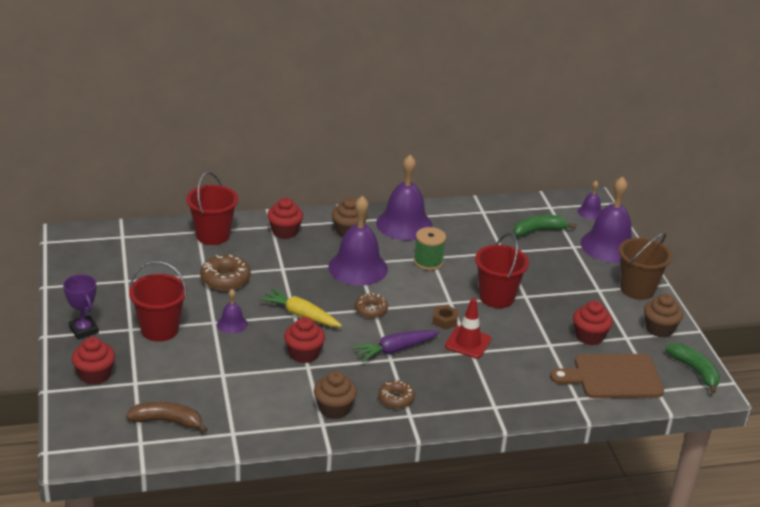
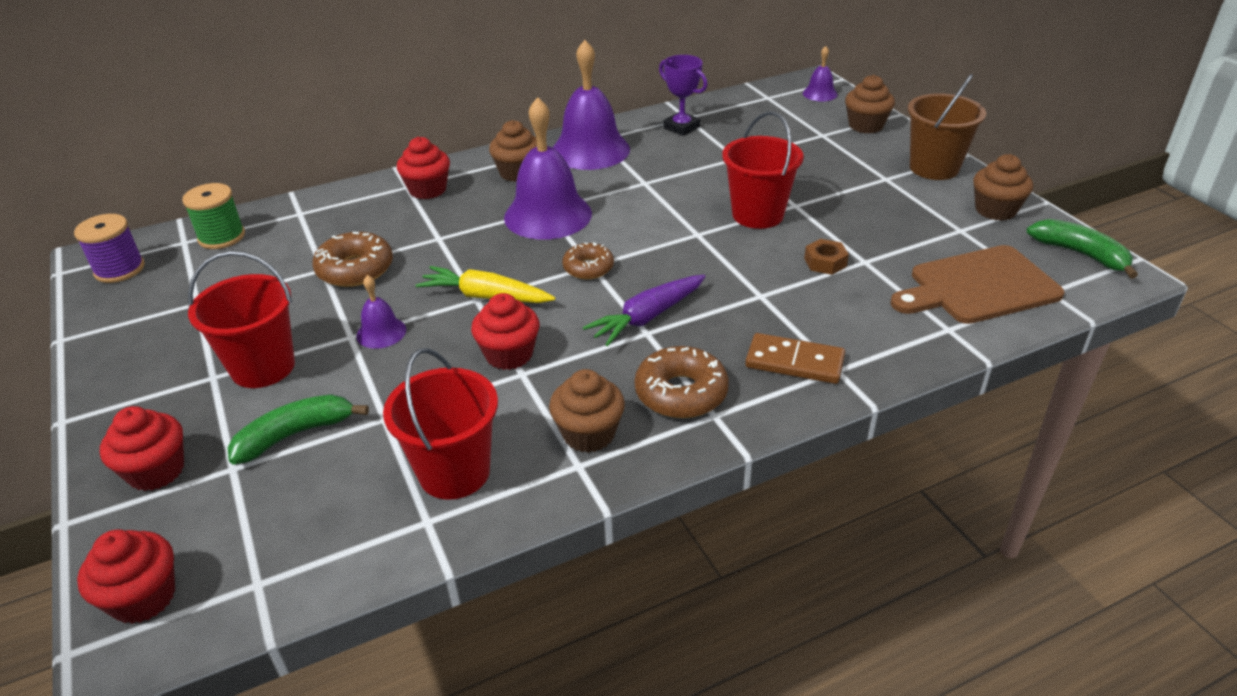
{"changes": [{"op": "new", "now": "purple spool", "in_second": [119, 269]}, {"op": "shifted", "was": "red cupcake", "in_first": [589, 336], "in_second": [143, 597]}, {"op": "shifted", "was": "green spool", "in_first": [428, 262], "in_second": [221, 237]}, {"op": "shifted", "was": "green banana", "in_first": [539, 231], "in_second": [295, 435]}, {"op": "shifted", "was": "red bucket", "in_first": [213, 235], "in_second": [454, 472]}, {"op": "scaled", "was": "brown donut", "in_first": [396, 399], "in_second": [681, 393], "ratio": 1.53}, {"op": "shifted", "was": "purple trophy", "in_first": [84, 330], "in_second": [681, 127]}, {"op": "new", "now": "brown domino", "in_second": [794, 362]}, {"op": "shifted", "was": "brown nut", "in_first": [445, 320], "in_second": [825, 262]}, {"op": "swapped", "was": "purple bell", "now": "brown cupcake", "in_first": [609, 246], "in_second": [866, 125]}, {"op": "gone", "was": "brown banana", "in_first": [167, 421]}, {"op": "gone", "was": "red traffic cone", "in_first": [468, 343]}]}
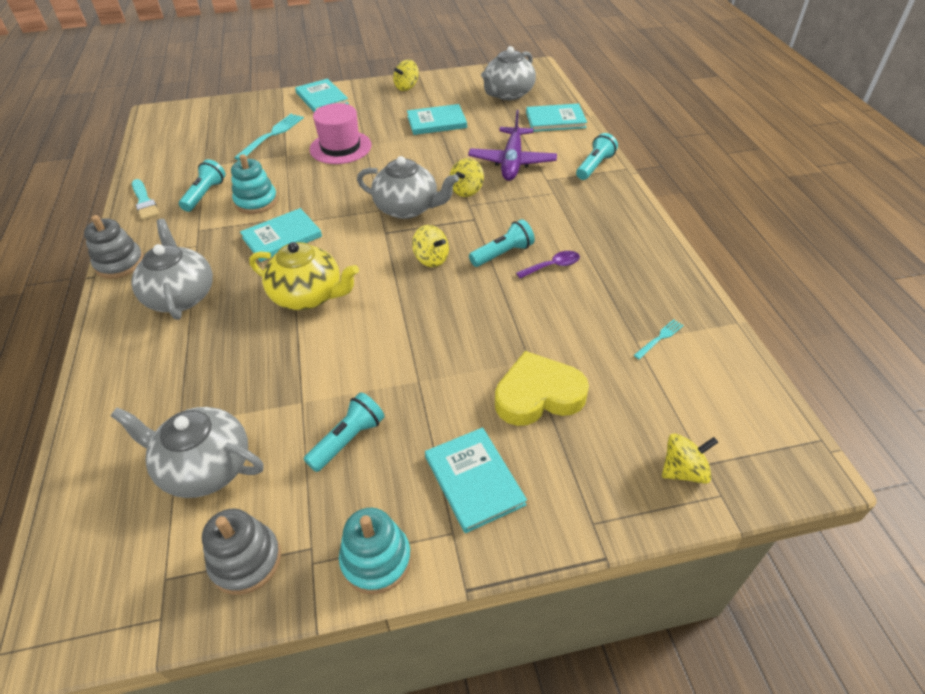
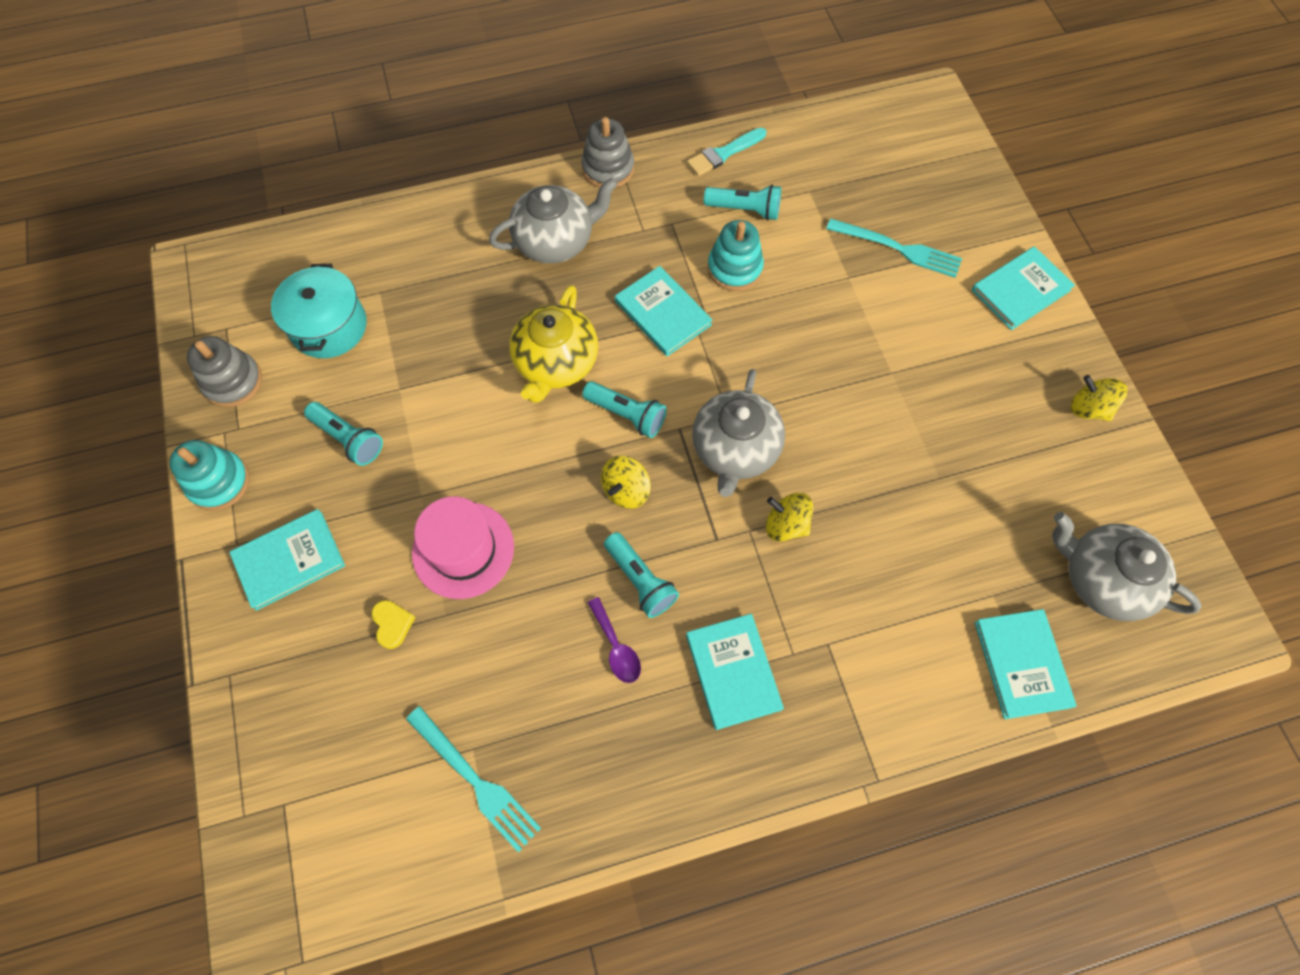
{"changes": [{"op": "swapped", "was": "grey teapot", "now": "turquoise pot", "in_first": [205, 467], "in_second": [329, 326]}, {"op": "scaled", "was": "yellow heart", "in_first": [538, 395], "in_second": [392, 624], "ratio": 0.46}, {"op": "scaled", "was": "turquoise fork", "in_first": [660, 338], "in_second": [477, 781], "ratio": 1.92}, {"op": "shifted", "was": "pink hat", "in_first": [340, 147], "in_second": [463, 550]}, {"op": "shifted", "was": "turquoise flashlight", "in_first": [594, 166], "in_second": [626, 414]}, {"op": "shifted", "was": "turquoise book", "in_first": [436, 122], "in_second": [732, 672]}, {"op": "gone", "was": "purple plane", "in_first": [512, 162]}, {"op": "gone", "was": "yellow spinning top", "in_first": [683, 470]}]}
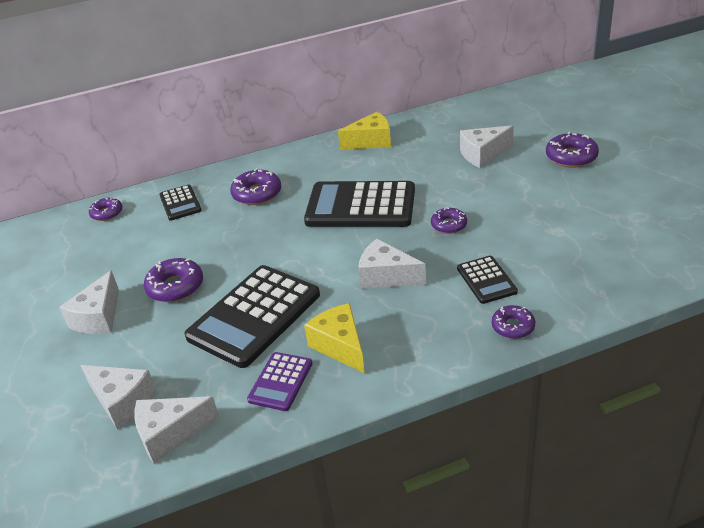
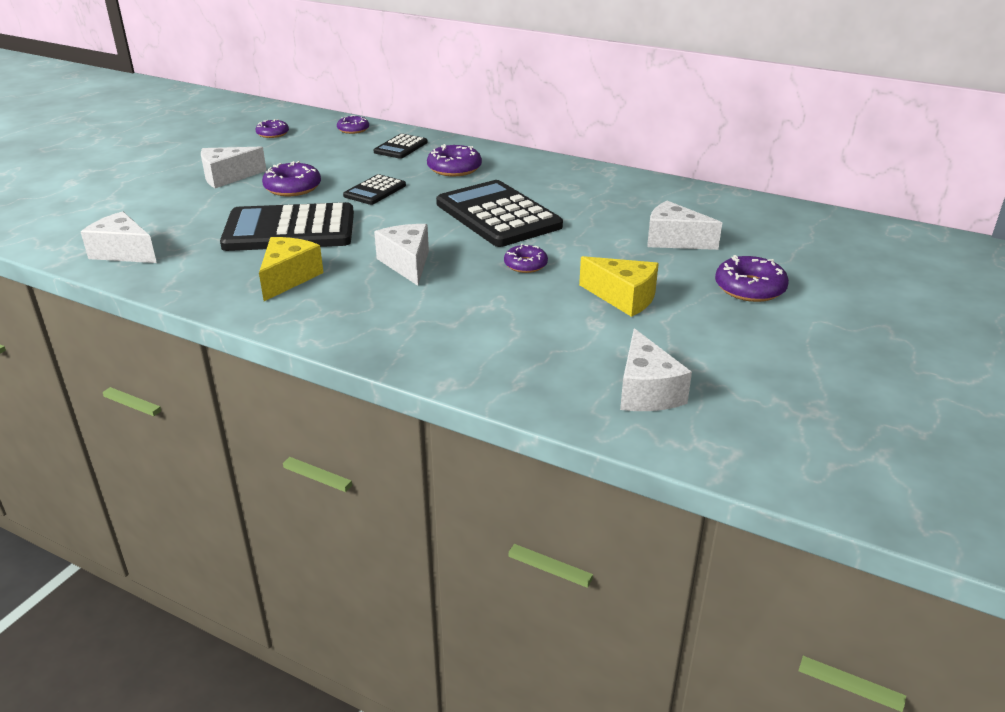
{"changes": [{"op": "shifted", "was": "purple donut", "in_first": [513, 326], "in_second": [272, 134]}, {"op": "shifted", "was": "black calculator", "in_first": [486, 280], "in_second": [375, 191]}, {"op": "shifted", "was": "yellow cheese", "in_first": [371, 141], "in_second": [623, 298]}, {"op": "shifted", "was": "white cheese", "in_first": [122, 402], "in_second": [646, 391]}, {"op": "gone", "was": "purple calculator", "in_first": [280, 382]}]}
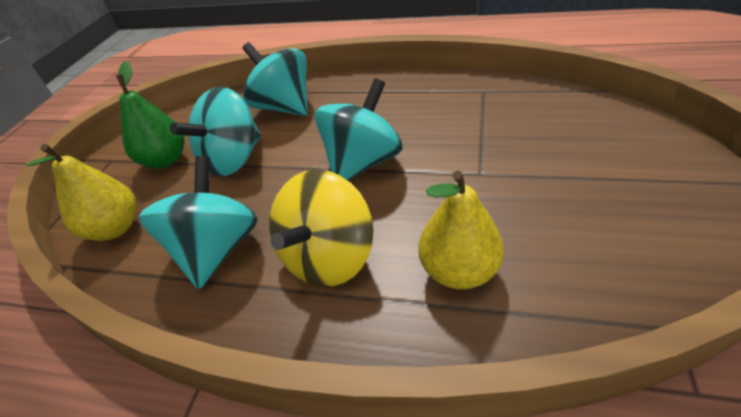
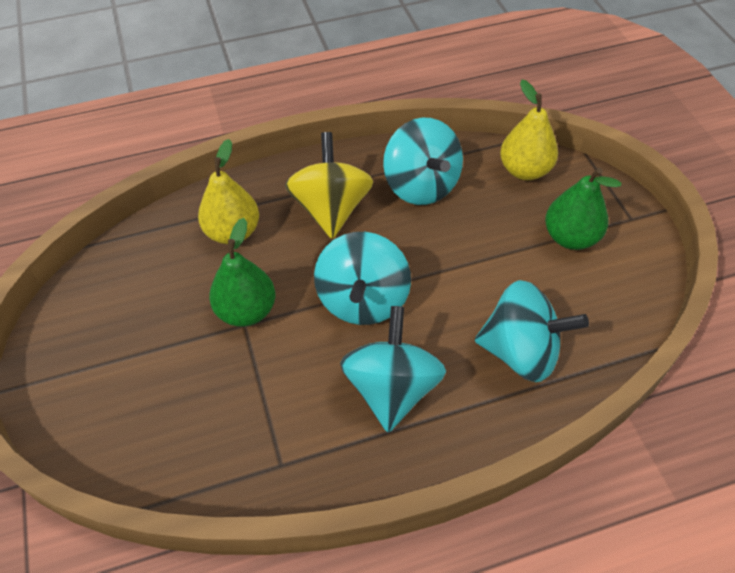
{"changes": [{"op": "new", "now": "green pear", "in_second": [246, 311]}, {"op": "shifted", "was": "turquoise spinning top", "in_first": [233, 159], "in_second": [392, 389]}]}
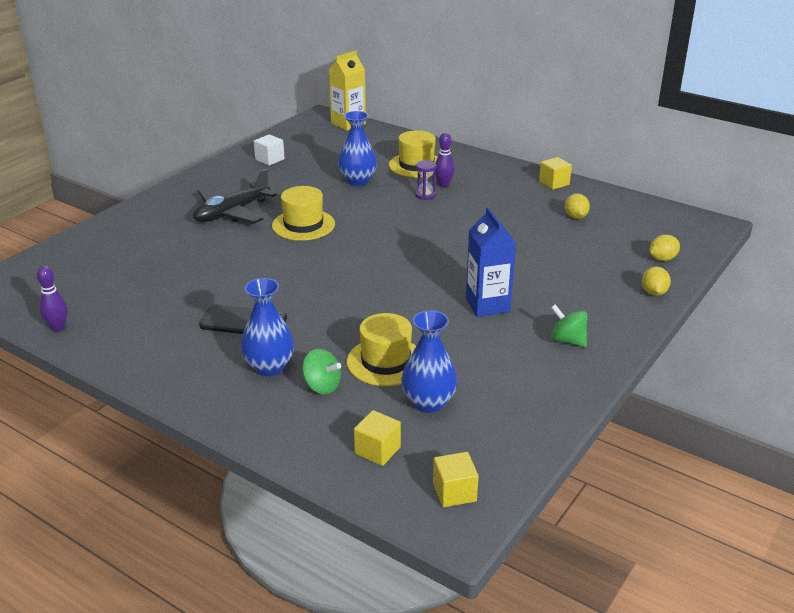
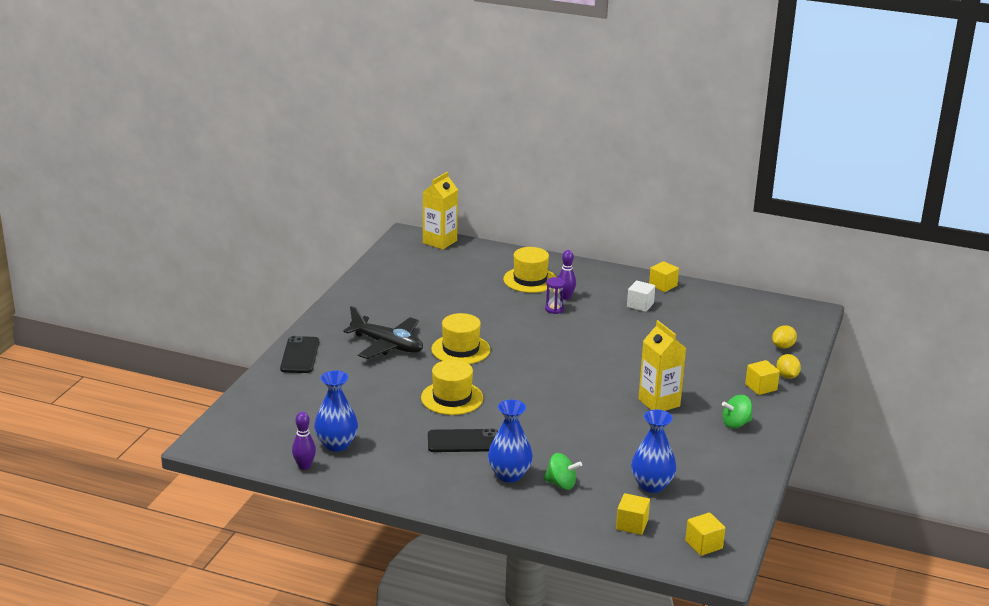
{"changes": [{"op": "new", "now": "black phone", "in_second": [300, 355]}, {"op": "shifted", "was": "blue vase", "in_first": [357, 181], "in_second": [336, 444]}, {"op": "rotated", "was": "black plane", "in_first": [232, 213], "in_second": [387, 345], "clockwise": -90}, {"op": "shifted", "was": "yellow hat", "in_first": [386, 362], "in_second": [452, 398]}, {"op": "shifted", "was": "white cube", "in_first": [270, 159], "in_second": [640, 305]}, {"op": "repainted", "was": "blue carton", "now": "yellow carton", "in_first": [487, 305], "in_second": [659, 403]}, {"op": "rotated", "was": "green spinning top", "in_first": [567, 340], "in_second": [736, 424], "clockwise": -45}, {"op": "new", "now": "yellow cube", "in_second": [761, 387]}, {"op": "gone", "was": "yellow lemon", "in_first": [575, 217]}]}
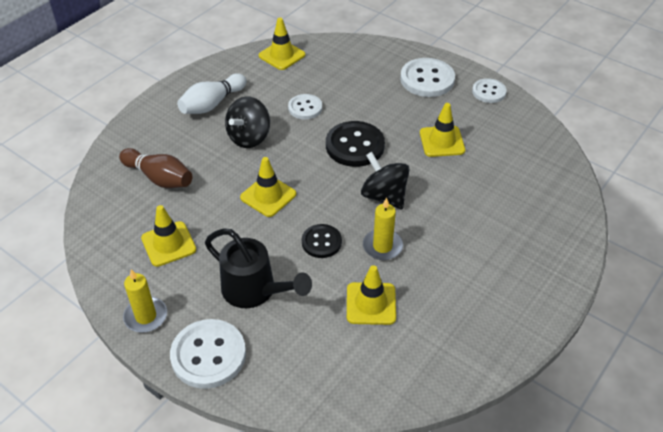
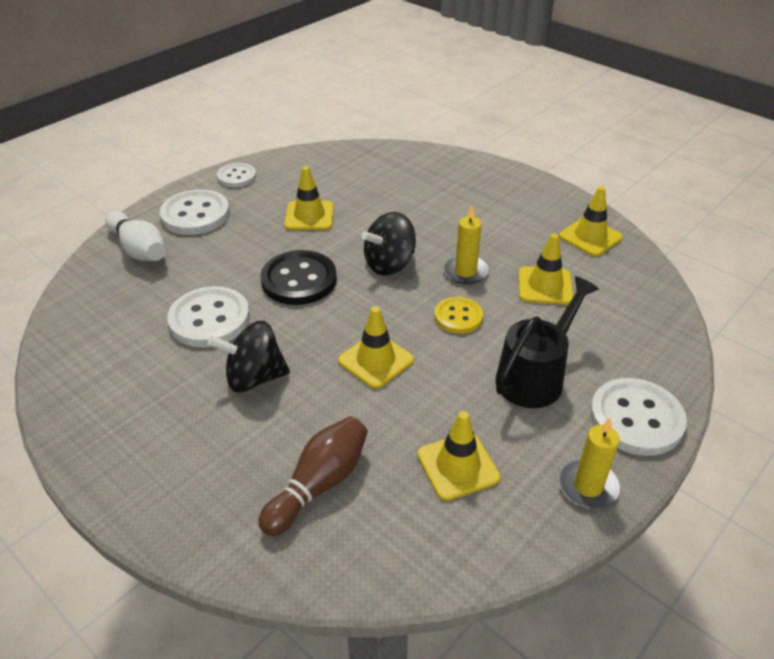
{"changes": [{"op": "shifted", "was": "white bowling pin", "in_first": [212, 104], "in_second": [139, 249]}, {"op": "scaled", "was": "white button", "in_first": [305, 108], "in_second": [209, 319], "ratio": 1.64}, {"op": "rotated", "was": "black spinning top", "in_first": [249, 137], "in_second": [254, 378], "clockwise": 135}, {"op": "repainted", "was": "black button", "now": "yellow button", "in_first": [321, 242], "in_second": [458, 317]}, {"op": "shifted", "was": "yellow traffic cone", "in_first": [282, 55], "in_second": [590, 237]}]}
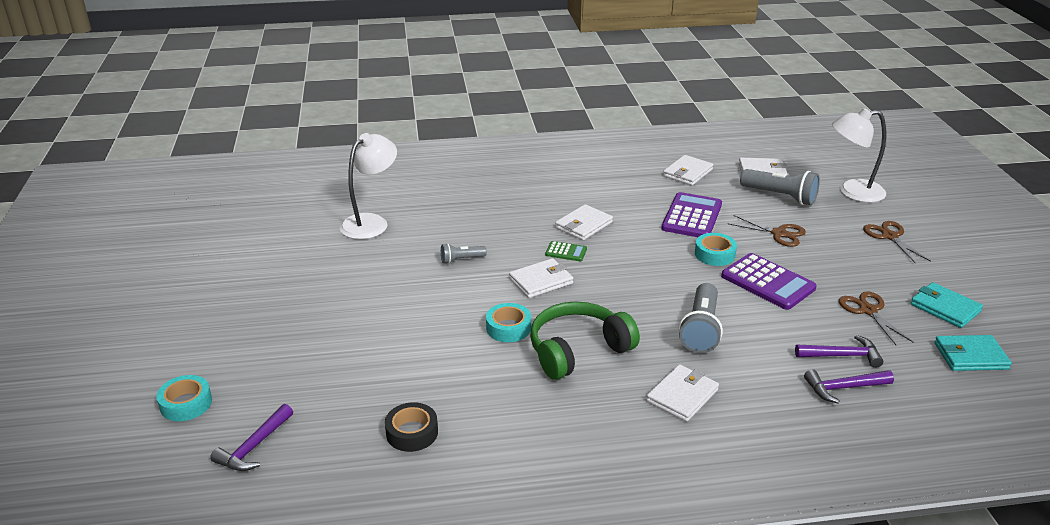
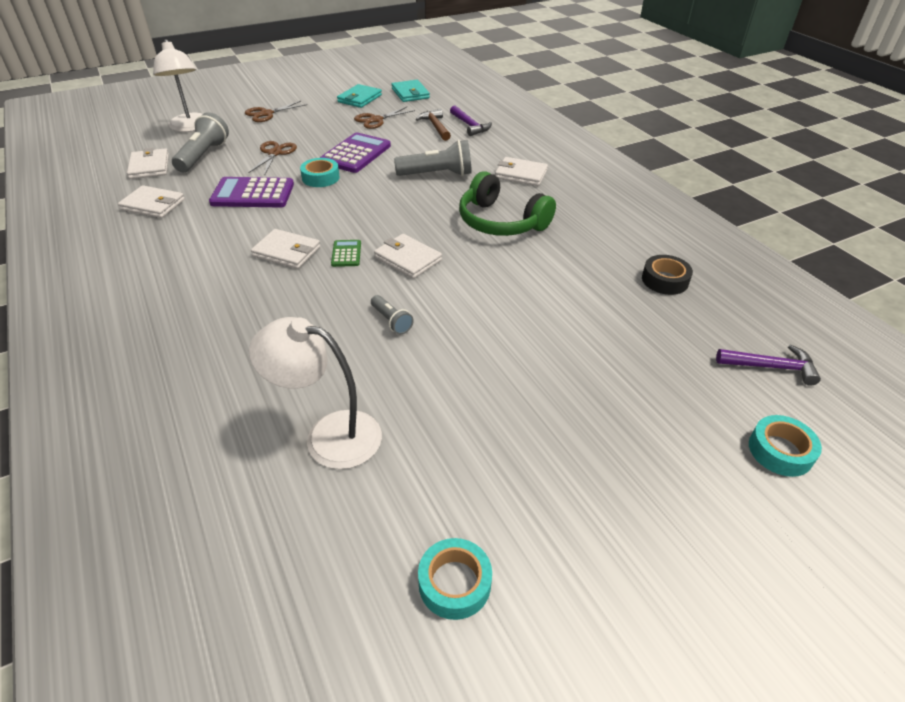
{"changes": [{"op": "repainted", "was": "purple hammer", "now": "brown hammer", "in_first": [842, 356], "in_second": [435, 127]}, {"op": "shifted", "was": "turquoise tape", "in_first": [508, 328], "in_second": [454, 583]}]}
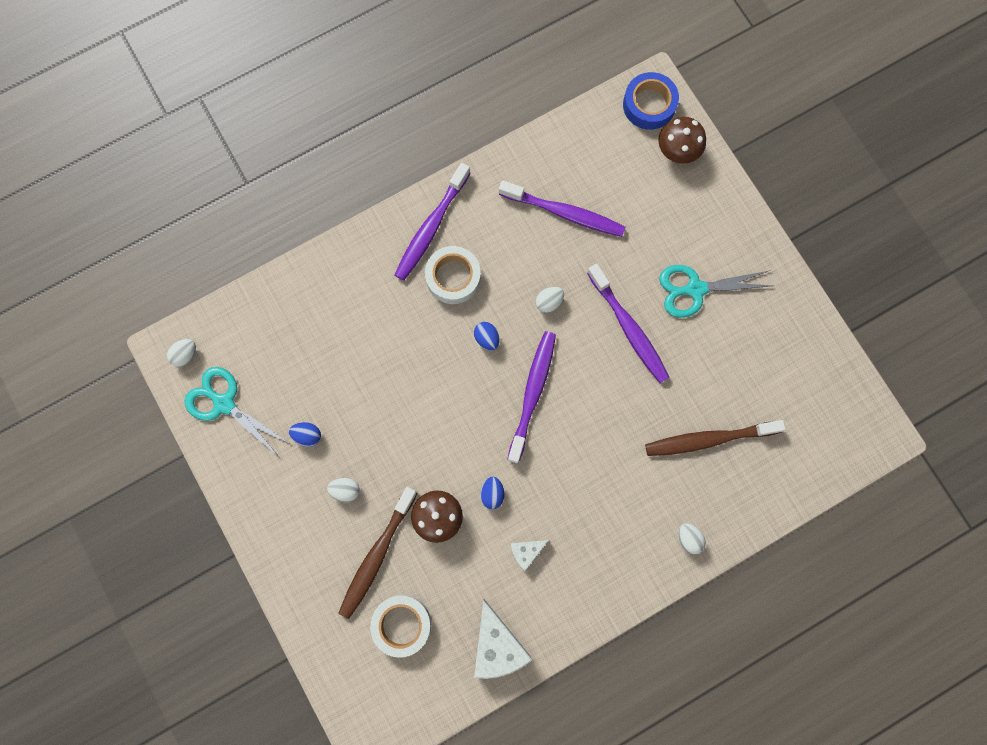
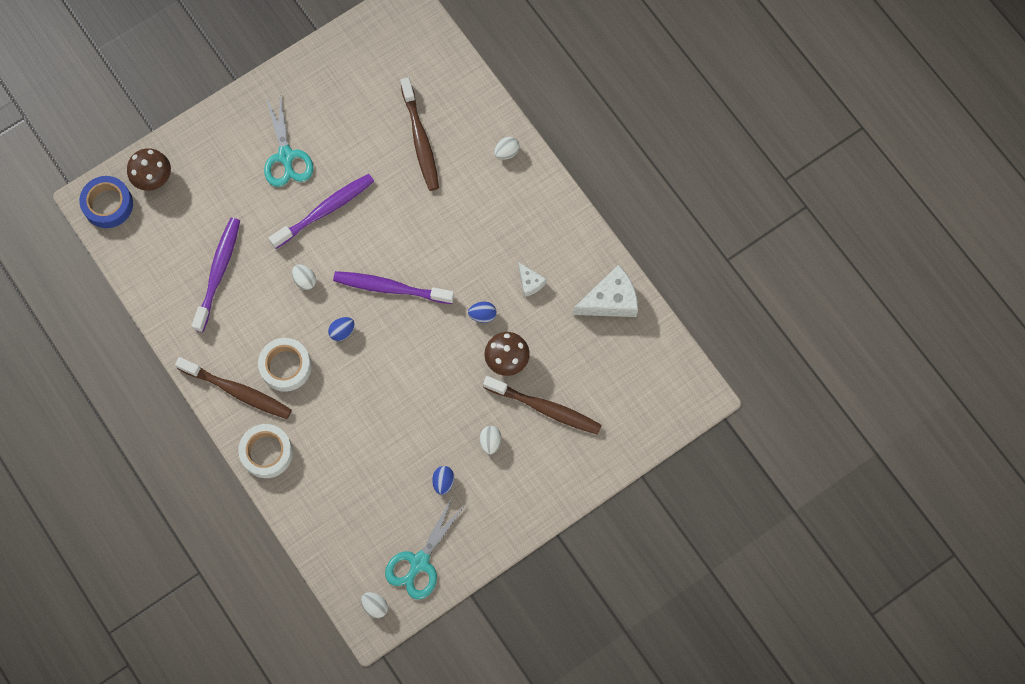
{"changes": [{"op": "repainted", "was": "purple toothbrush", "now": "brown toothbrush", "in_first": [431, 227], "in_second": [237, 391]}, {"op": "shifted", "was": "white tape", "in_first": [402, 624], "in_second": [267, 452]}]}
